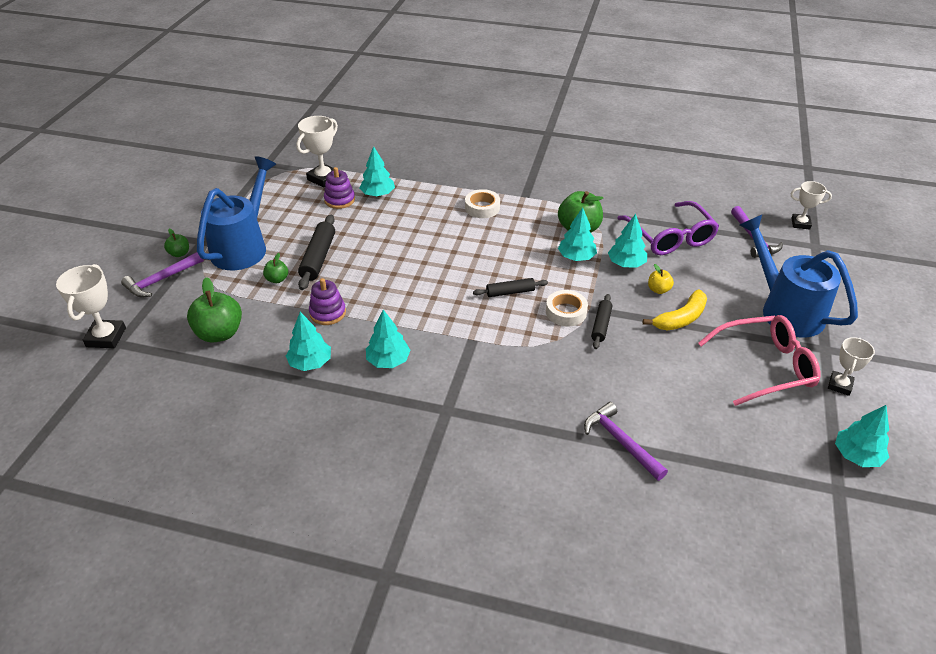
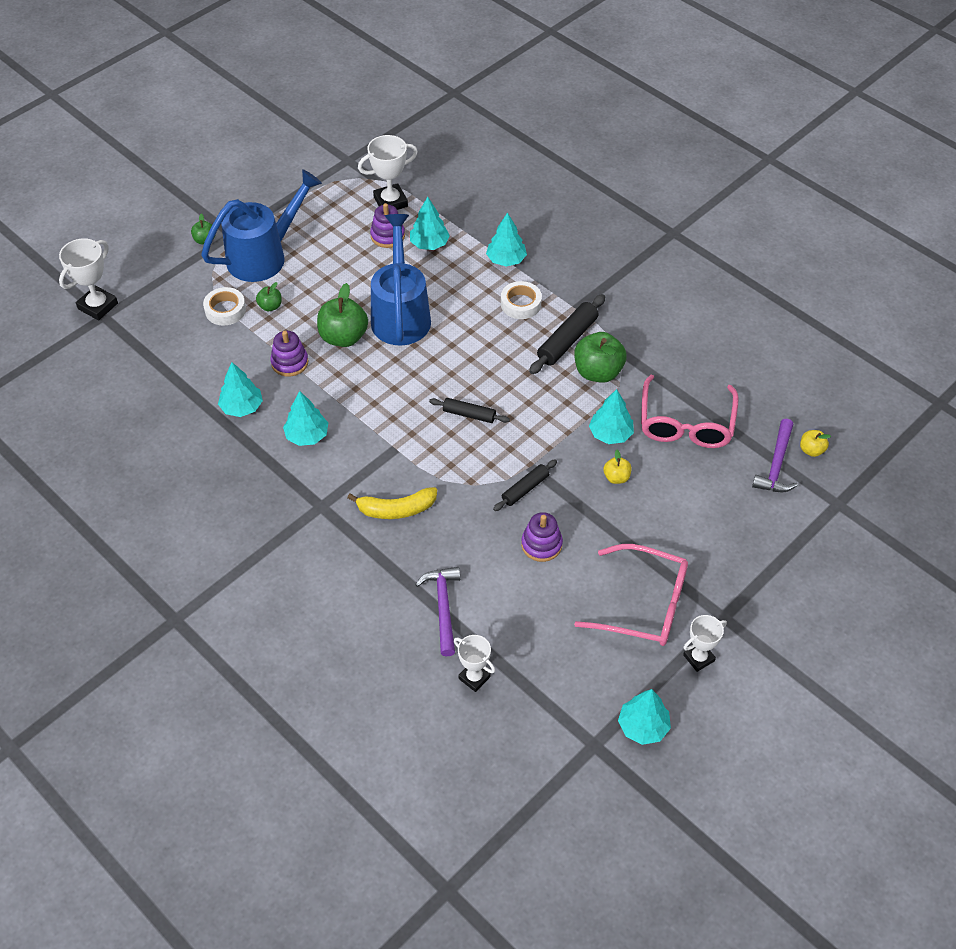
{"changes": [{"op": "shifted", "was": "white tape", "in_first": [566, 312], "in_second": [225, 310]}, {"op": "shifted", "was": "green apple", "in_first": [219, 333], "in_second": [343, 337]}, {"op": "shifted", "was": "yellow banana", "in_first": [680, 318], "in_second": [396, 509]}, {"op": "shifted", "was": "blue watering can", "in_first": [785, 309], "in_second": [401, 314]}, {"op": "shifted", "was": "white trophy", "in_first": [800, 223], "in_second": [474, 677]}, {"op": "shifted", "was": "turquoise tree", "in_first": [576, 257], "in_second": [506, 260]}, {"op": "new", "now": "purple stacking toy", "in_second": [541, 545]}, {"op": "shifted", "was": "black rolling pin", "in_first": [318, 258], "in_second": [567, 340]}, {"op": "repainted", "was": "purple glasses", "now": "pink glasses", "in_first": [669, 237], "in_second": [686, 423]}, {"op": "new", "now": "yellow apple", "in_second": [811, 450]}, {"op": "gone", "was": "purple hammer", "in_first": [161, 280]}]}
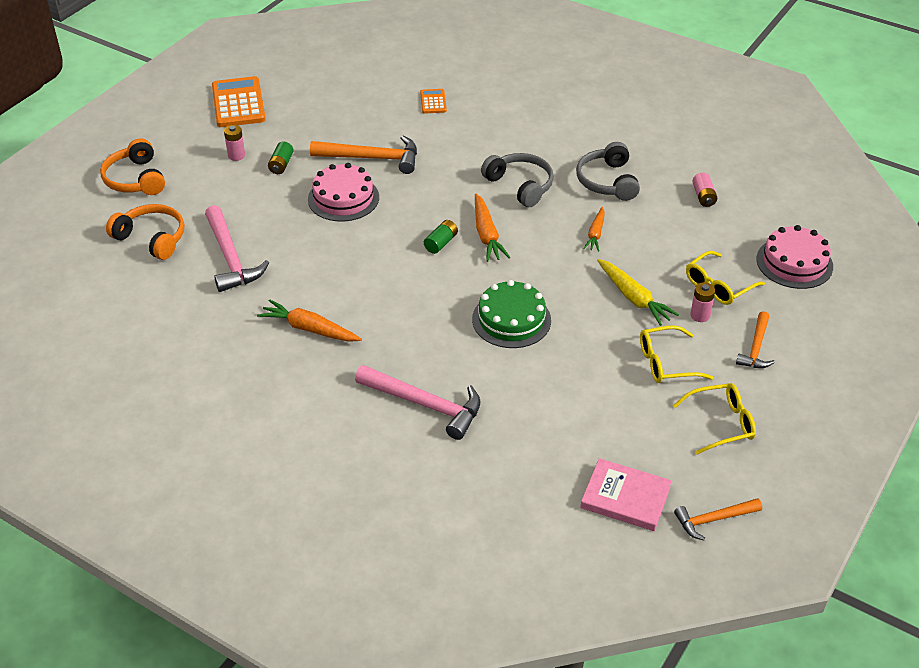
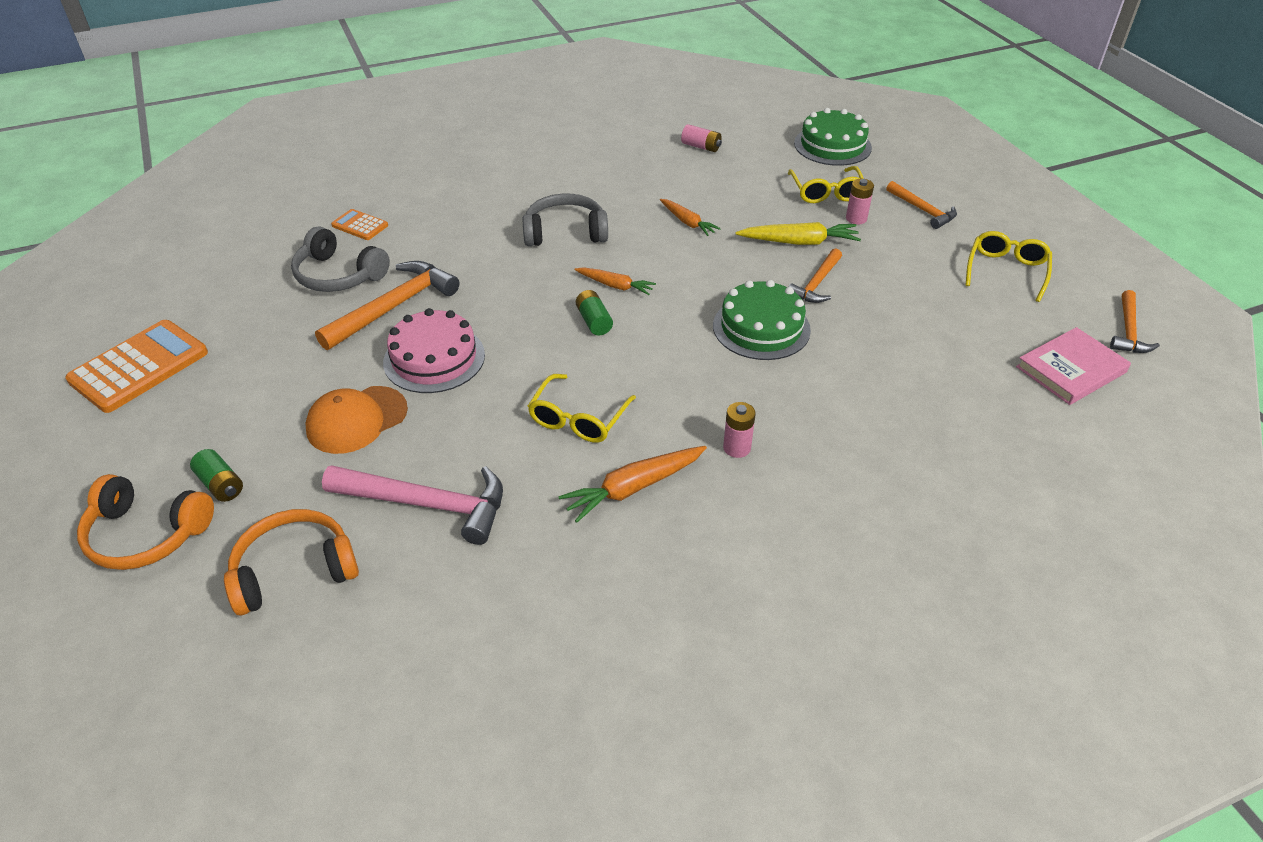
{"changes": [{"op": "rotated", "was": "orange calculator", "in_first": [238, 103], "in_second": [139, 367], "clockwise": 105}, {"op": "shifted", "was": "green battery", "in_first": [281, 165], "in_second": [221, 484]}, {"op": "shifted", "was": "grey headphones", "in_first": [607, 181], "in_second": [338, 275]}, {"op": "new", "now": "orange cap", "in_second": [357, 420]}, {"op": "shifted", "was": "yellow glasses", "in_first": [667, 363], "in_second": [579, 418]}, {"op": "scaled", "was": "orange carrot", "in_first": [486, 235], "in_second": [615, 286], "ratio": 0.66}, {"op": "shifted", "was": "pink battery", "in_first": [236, 156], "in_second": [737, 448]}, {"op": "new", "now": "orange hammer", "in_second": [816, 284]}, {"op": "repainted", "was": "pink cake", "now": "green cake", "in_first": [794, 263], "in_second": [832, 145]}, {"op": "gone", "was": "pink hammer", "in_first": [425, 404]}]}
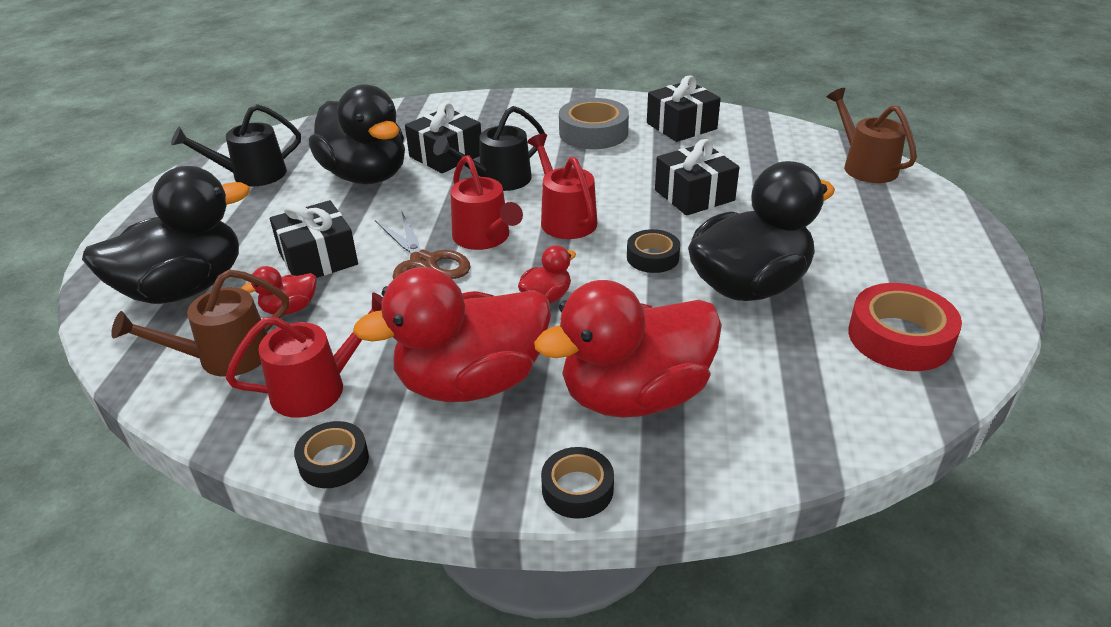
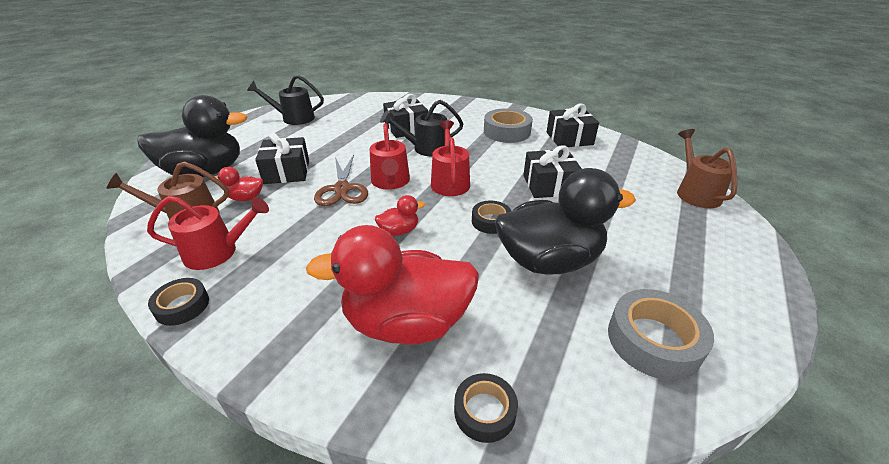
{"changes": [{"op": "shifted", "was": "black tape", "in_first": [577, 489], "in_second": [484, 411]}, {"op": "repainted", "was": "red tape", "now": "grey tape", "in_first": [899, 337], "in_second": [653, 340]}, {"op": "gone", "was": "black duck", "in_first": [366, 176]}, {"op": "gone", "was": "red duck", "in_first": [471, 382]}]}
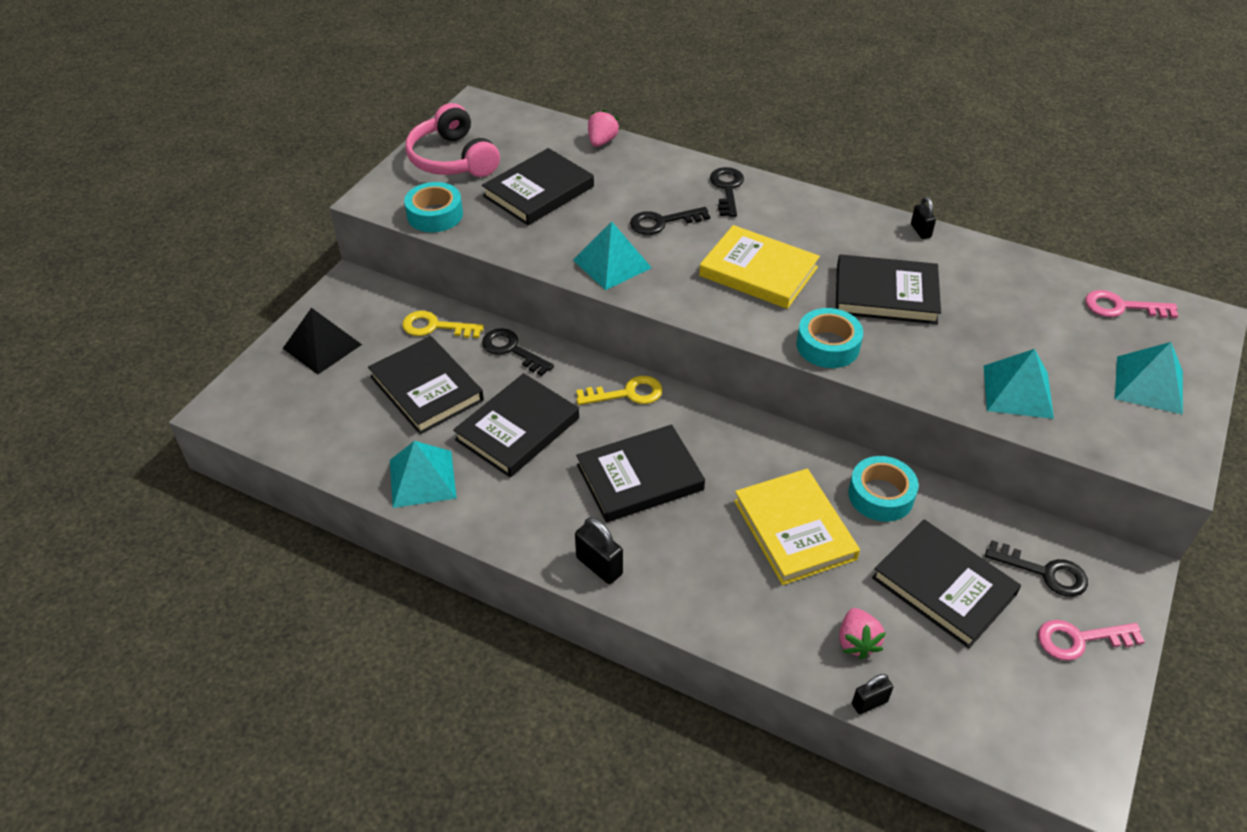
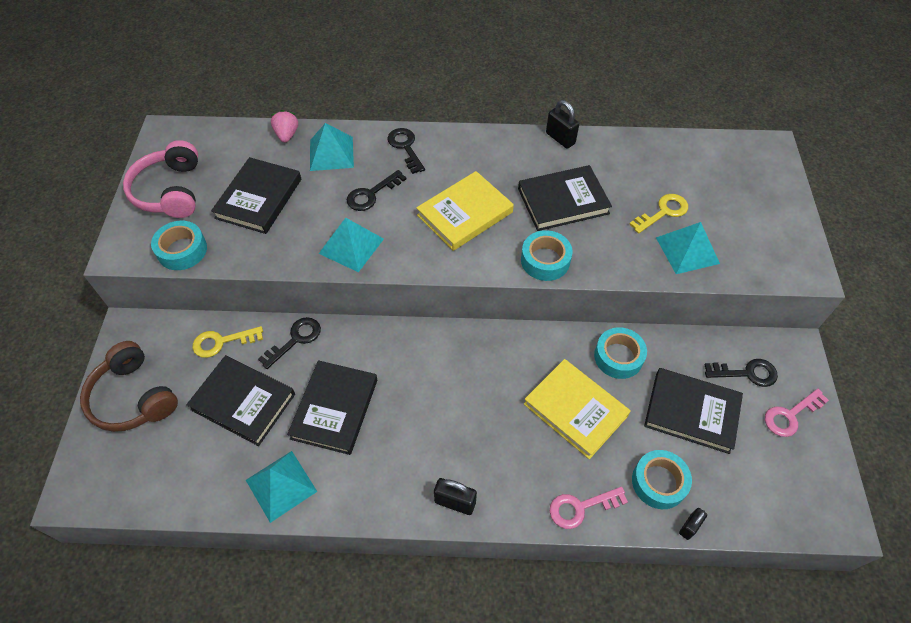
{"changes": [{"op": "swapped", "was": "black pyramid", "now": "brown headphones", "in_first": [322, 346], "in_second": [133, 397]}, {"op": "rotated", "was": "pink headphones", "in_first": [453, 159], "in_second": [170, 191], "clockwise": 45}, {"op": "rotated", "was": "black key", "in_first": [512, 350], "in_second": [295, 340], "clockwise": 120}, {"op": "shifted", "was": "turquoise pyramid", "in_first": [1149, 384], "in_second": [331, 153]}, {"op": "rotated", "was": "yellow book", "in_first": [758, 271], "in_second": [465, 214], "clockwise": -45}, {"op": "scaled", "was": "black padlock", "in_first": [920, 231], "in_second": [560, 138], "ratio": 1.52}, {"op": "shifted", "was": "pink key", "in_first": [1122, 307], "in_second": [581, 507]}, {"op": "shifted", "was": "yellow key", "in_first": [627, 393], "in_second": [663, 212]}, {"op": "swapped", "was": "pink strawberry", "now": "turquoise tape", "in_first": [857, 642], "in_second": [659, 482]}, {"op": "gone", "was": "black book", "in_first": [640, 477]}]}
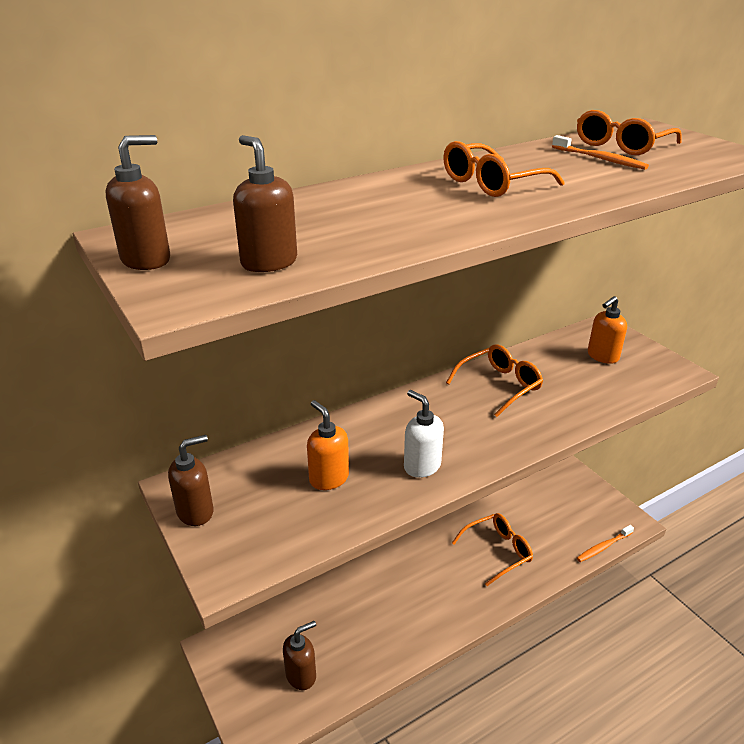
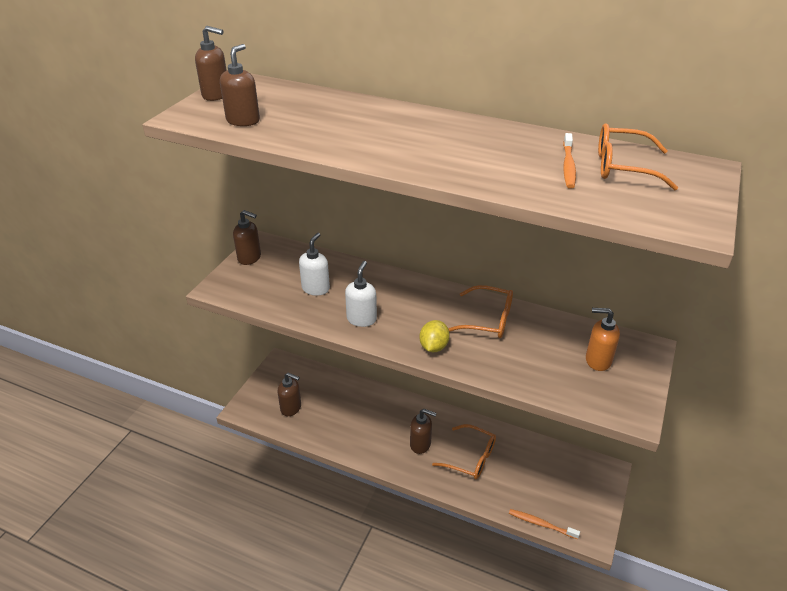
{"changes": [{"op": "repainted", "was": "orange soap dispenser", "now": "white soap dispenser", "in_first": [328, 478], "in_second": [316, 288]}, {"op": "new", "now": "brown soap dispenser", "in_second": [420, 444]}, {"op": "new", "now": "yellow lemon", "in_second": [433, 347]}, {"op": "gone", "was": "orange glasses", "in_first": [491, 183]}]}
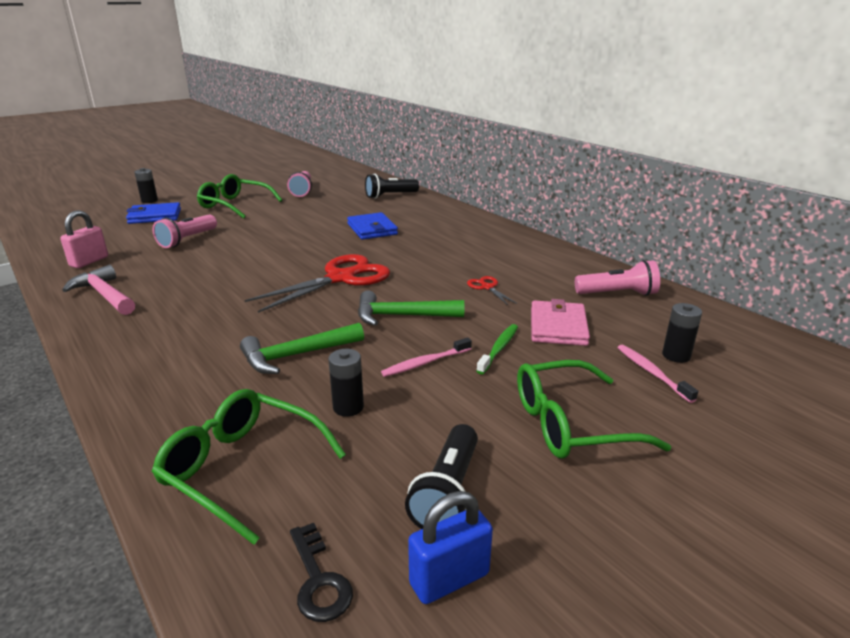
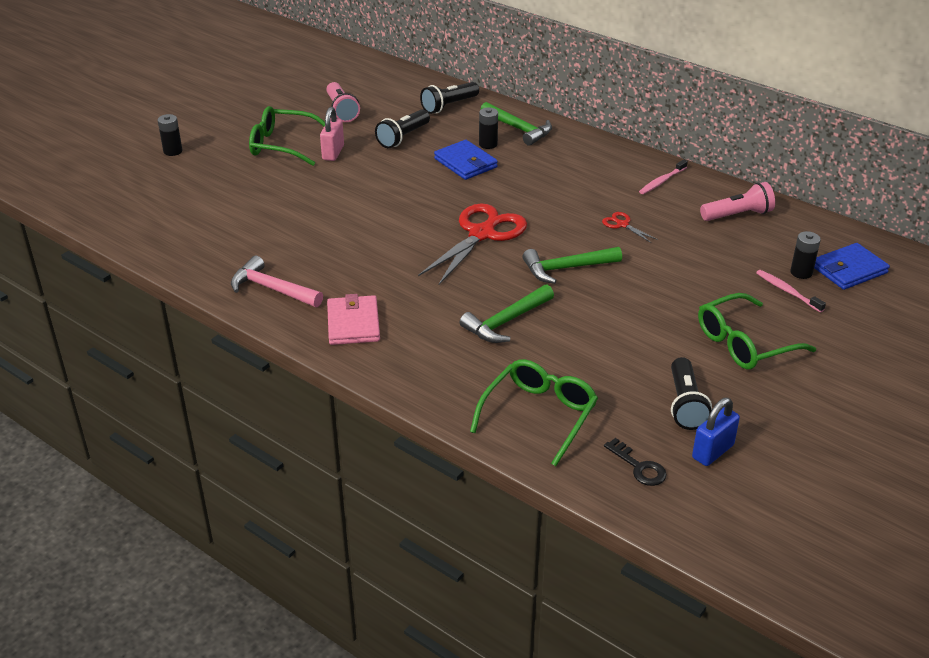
{"changes": [{"op": "shifted", "was": "pink padlock", "in_first": [89, 261], "in_second": [333, 153]}, {"op": "shifted", "was": "pink wallet", "in_first": [558, 327], "in_second": [353, 323]}, {"op": "new", "now": "black flashlight", "in_second": [403, 137]}, {"op": "rotated", "was": "green glasses", "in_first": [242, 468], "in_second": [539, 415], "clockwise": 105}, {"op": "shifted", "was": "black battery", "in_first": [348, 407], "in_second": [488, 144]}, {"op": "new", "now": "green hammer", "in_second": [518, 129]}, {"op": "shifted", "was": "pink toothbrush", "in_first": [425, 363], "in_second": [662, 181]}, {"op": "shifted", "was": "blue wallet", "in_first": [155, 216], "in_second": [849, 270]}, {"op": "gone", "was": "pink flashlight", "in_first": [187, 240]}, {"op": "gone", "was": "green toothbrush", "in_first": [499, 349]}]}
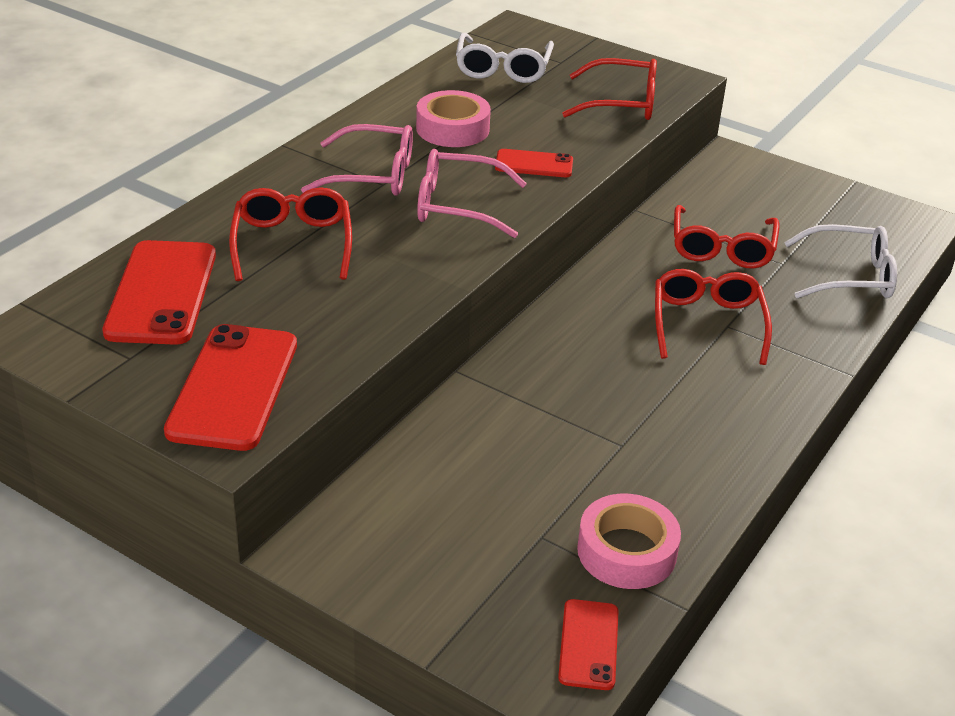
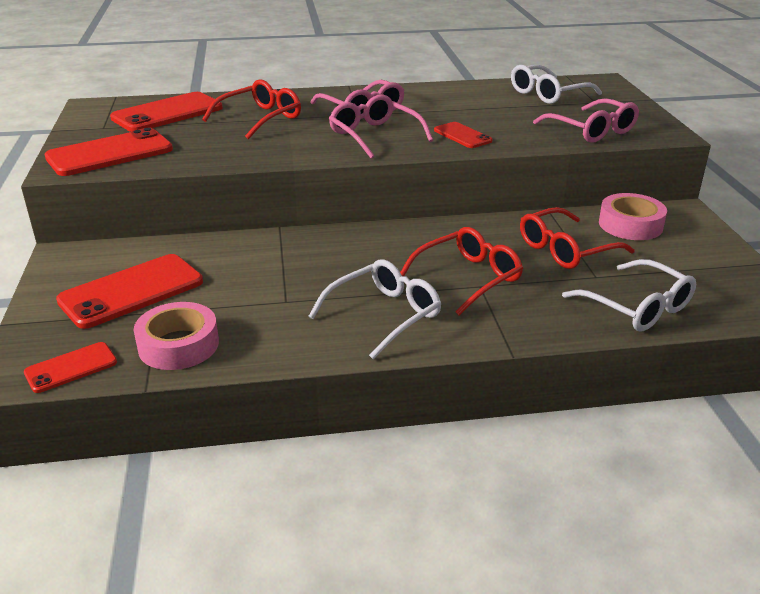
{"changes": [{"op": "new", "now": "red phone", "in_second": [131, 291]}, {"op": "new", "now": "white glasses", "in_second": [383, 315]}, {"op": "repainted", "was": "red glasses", "now": "pink glasses", "in_first": [621, 103], "in_second": [591, 130]}, {"op": "shifted", "was": "pink tape", "in_first": [452, 129], "in_second": [630, 225]}]}
